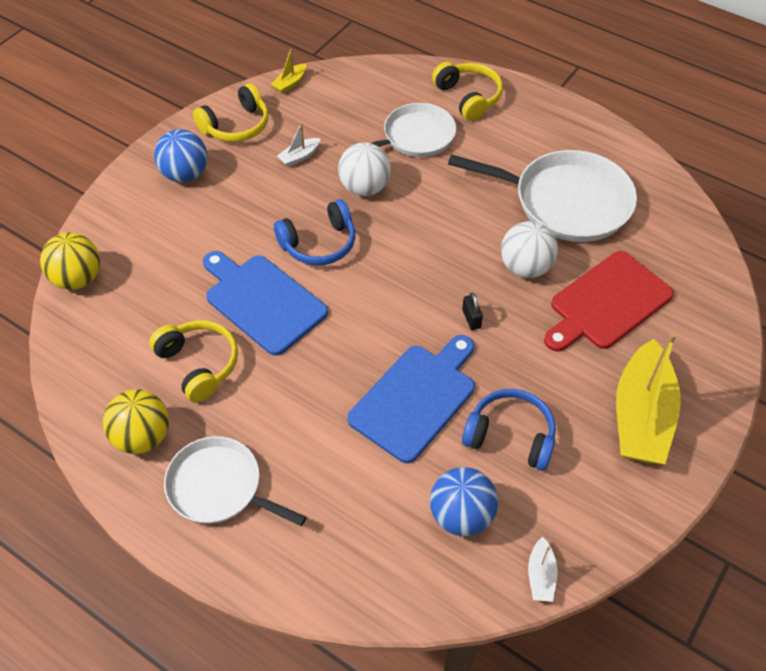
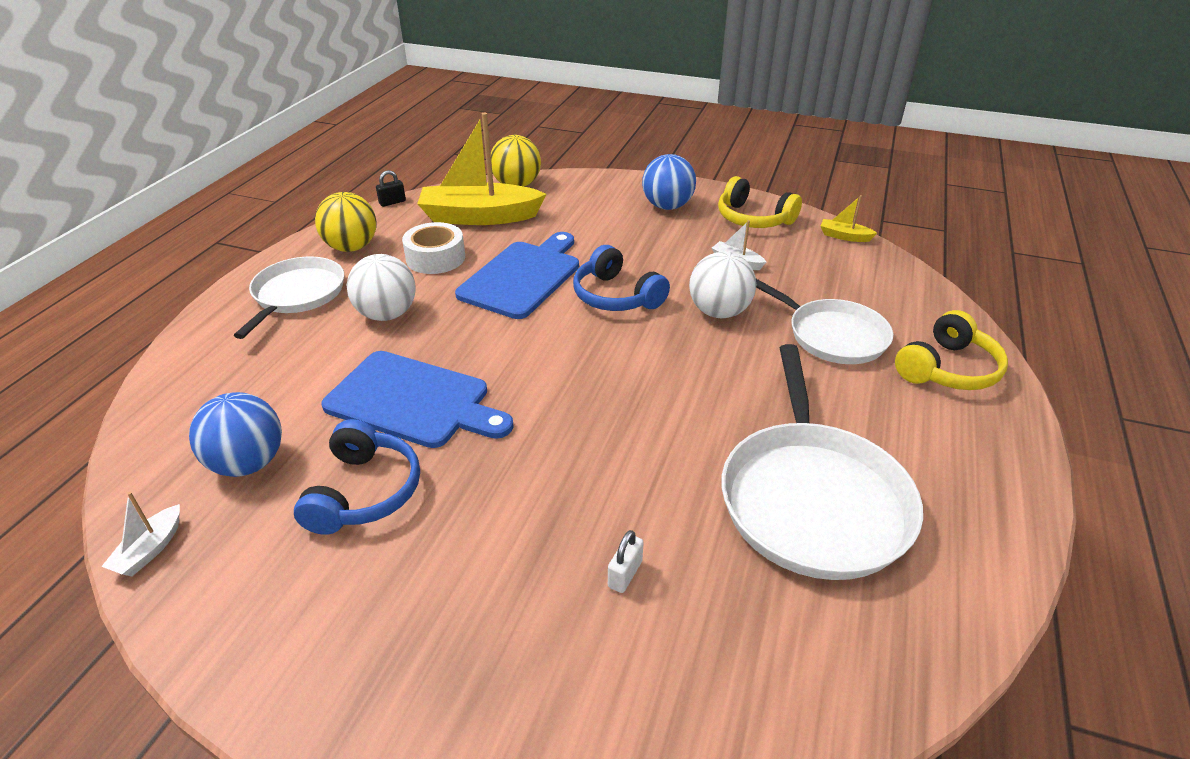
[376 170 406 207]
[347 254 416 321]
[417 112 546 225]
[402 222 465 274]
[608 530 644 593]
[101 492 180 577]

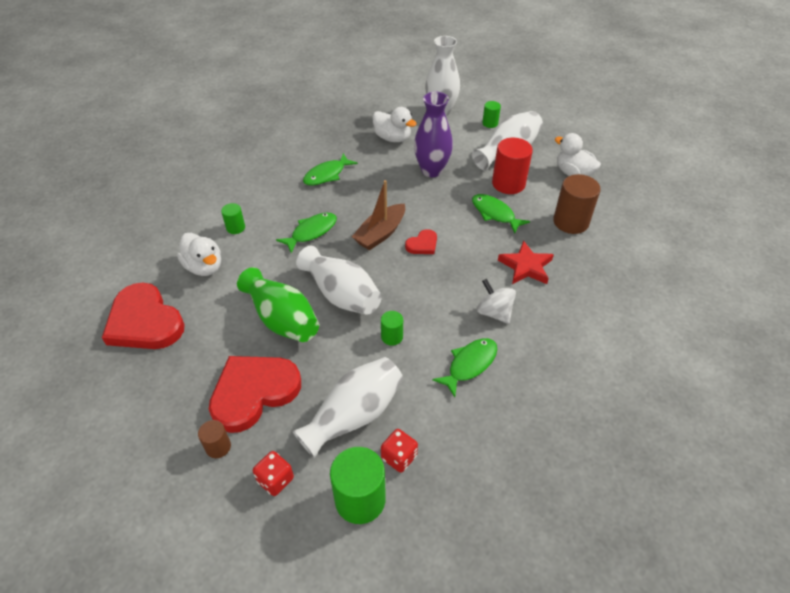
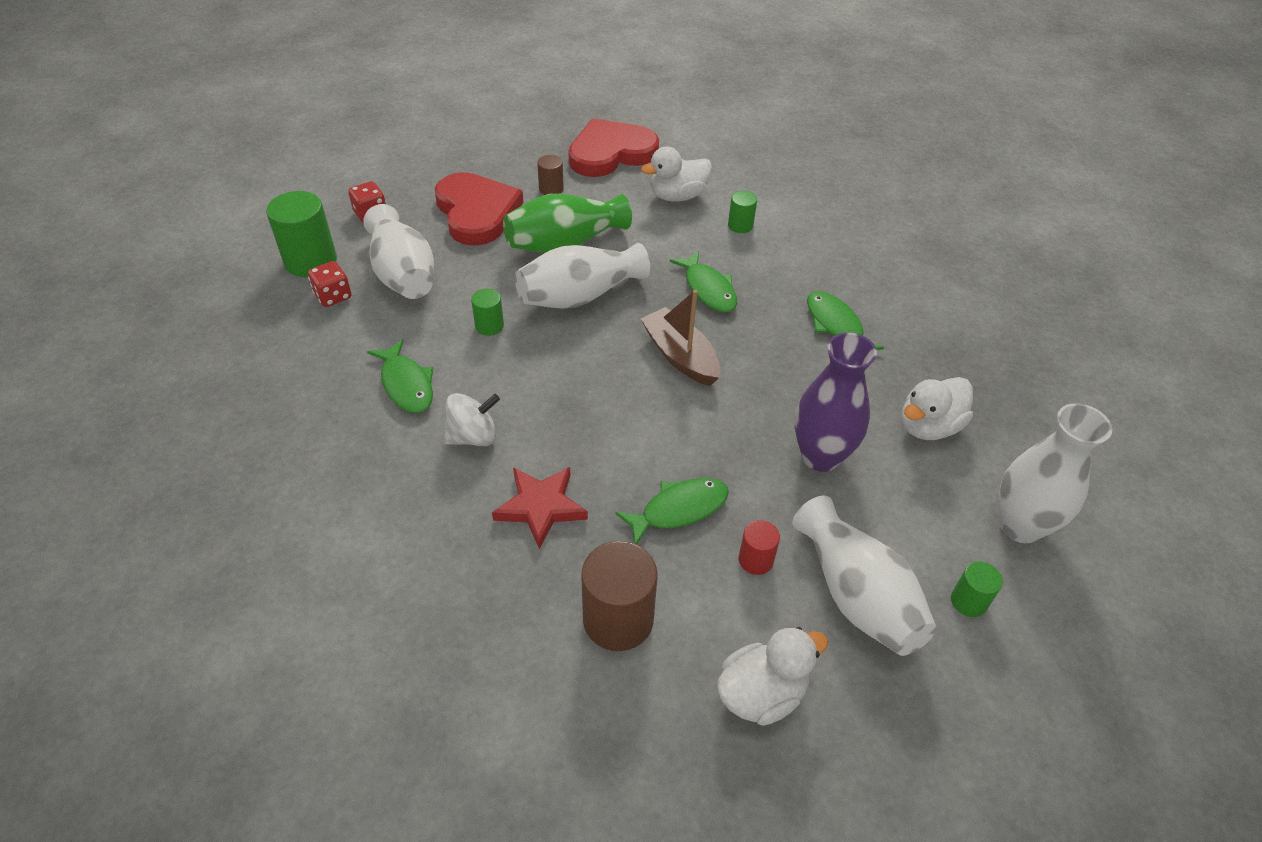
[405 229 437 254] (first image)
[537 155 564 195]
[739 520 780 575]

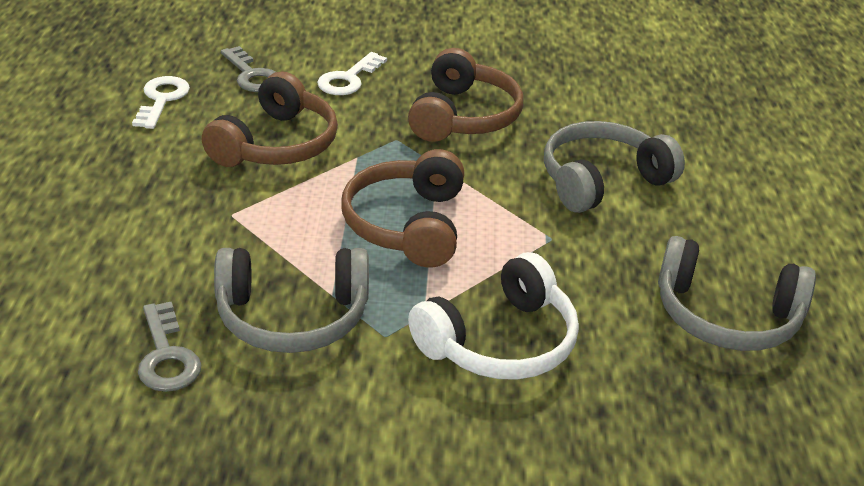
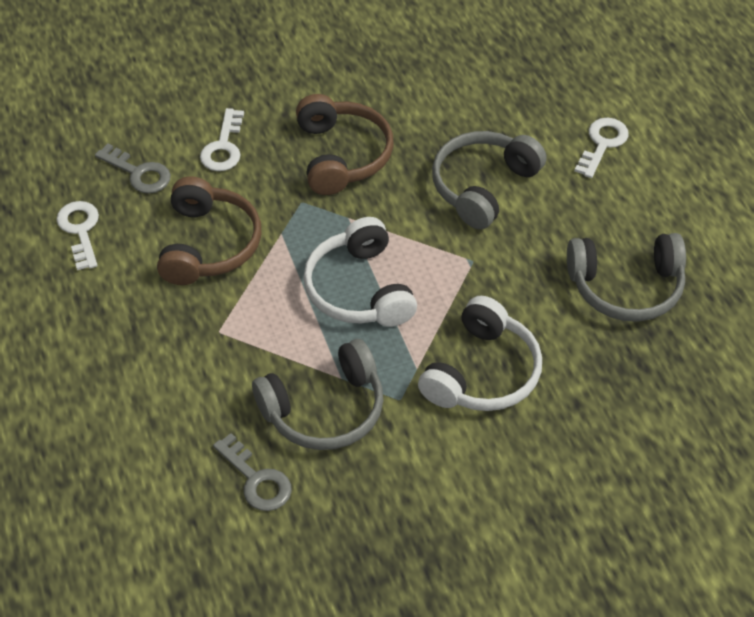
[574 118 629 178]
[303 217 417 327]

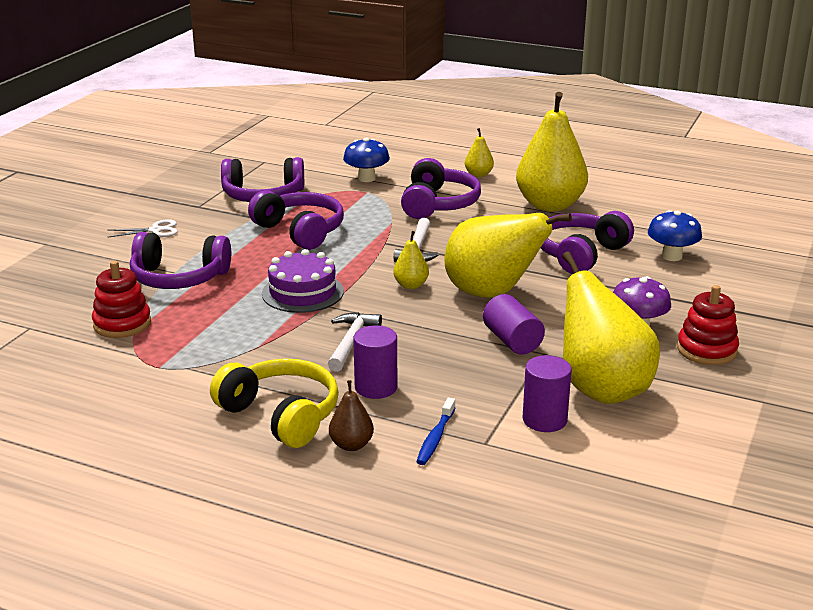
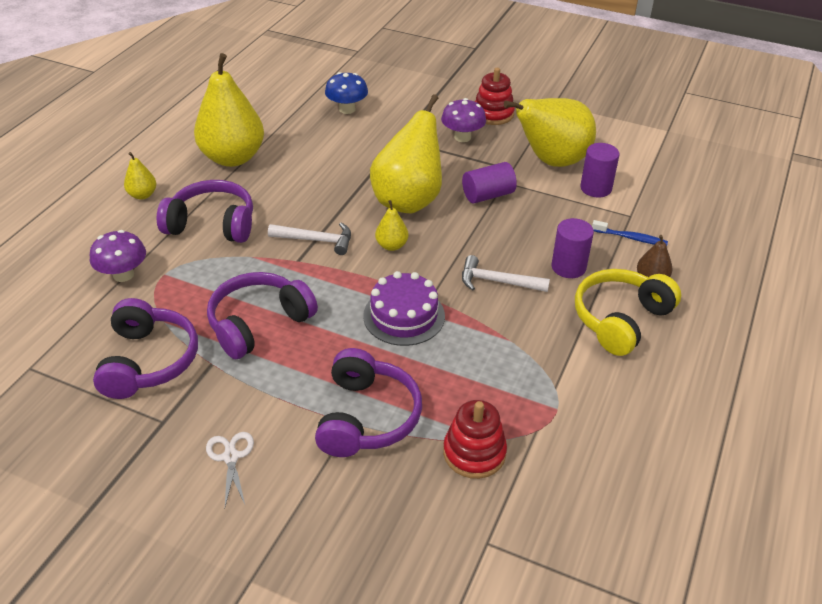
[541 211 634 274] (first image)
[90 230 146 282]

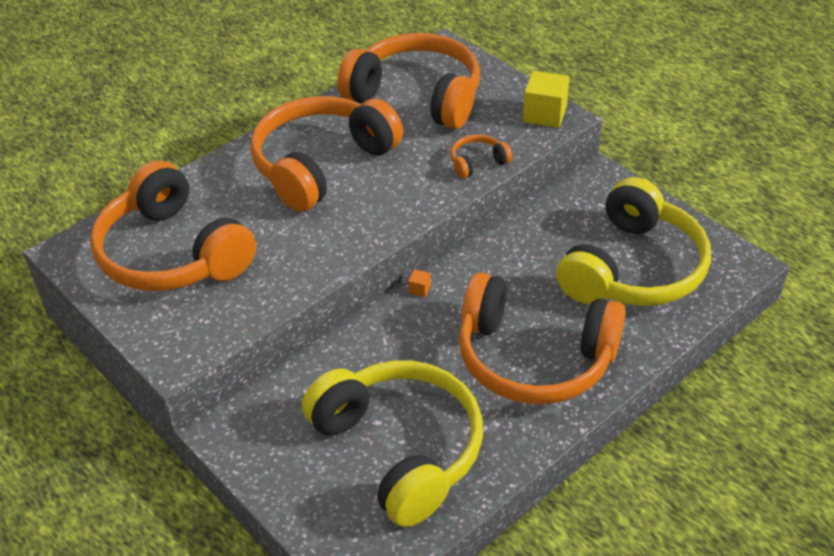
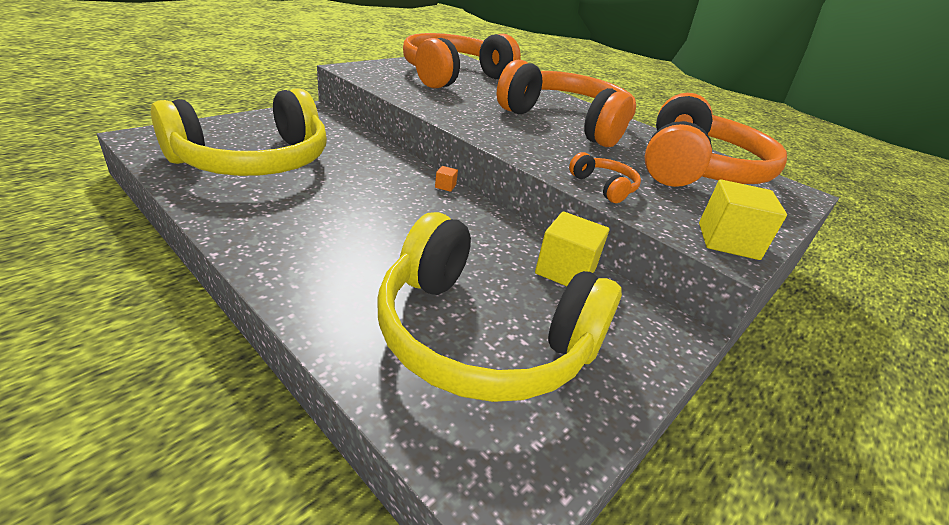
[459 272 626 404] (first image)
[535 211 609 286]

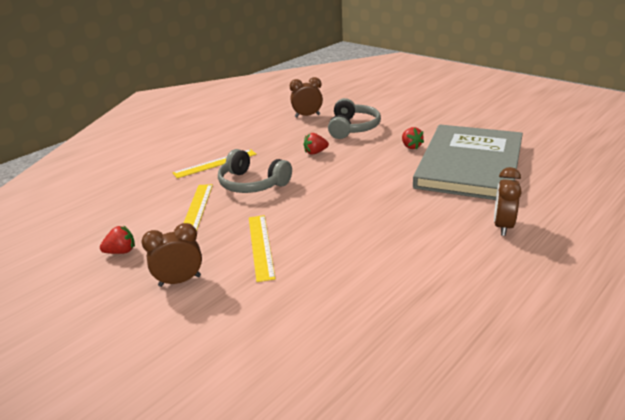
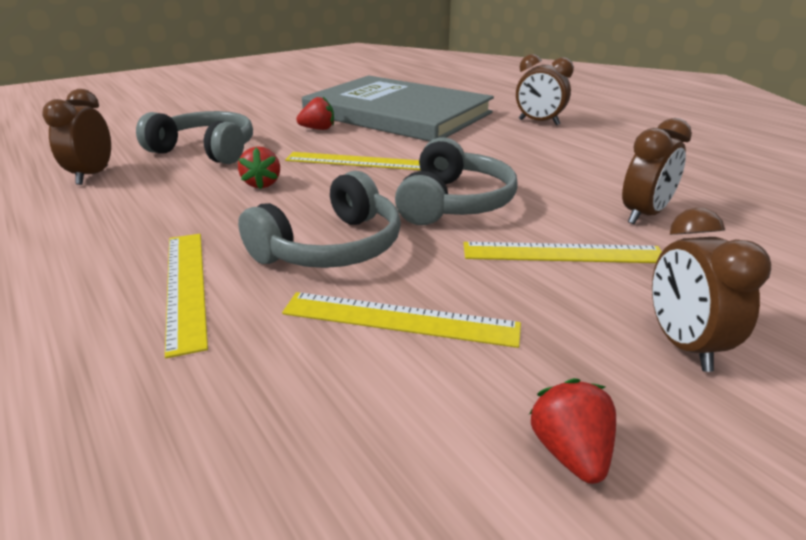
[285 152 420 170]
[395 137 518 225]
[622 118 692 224]

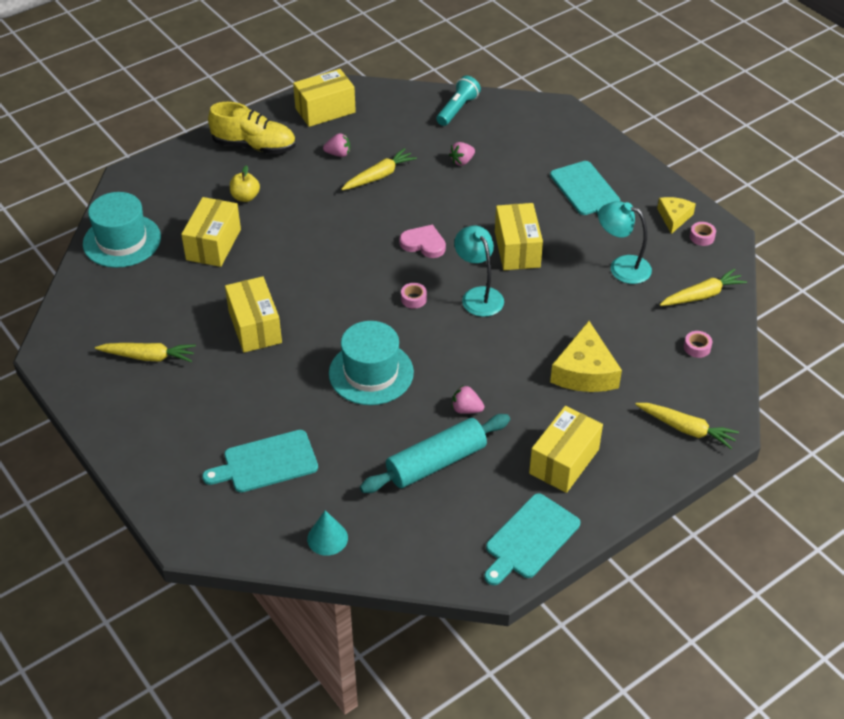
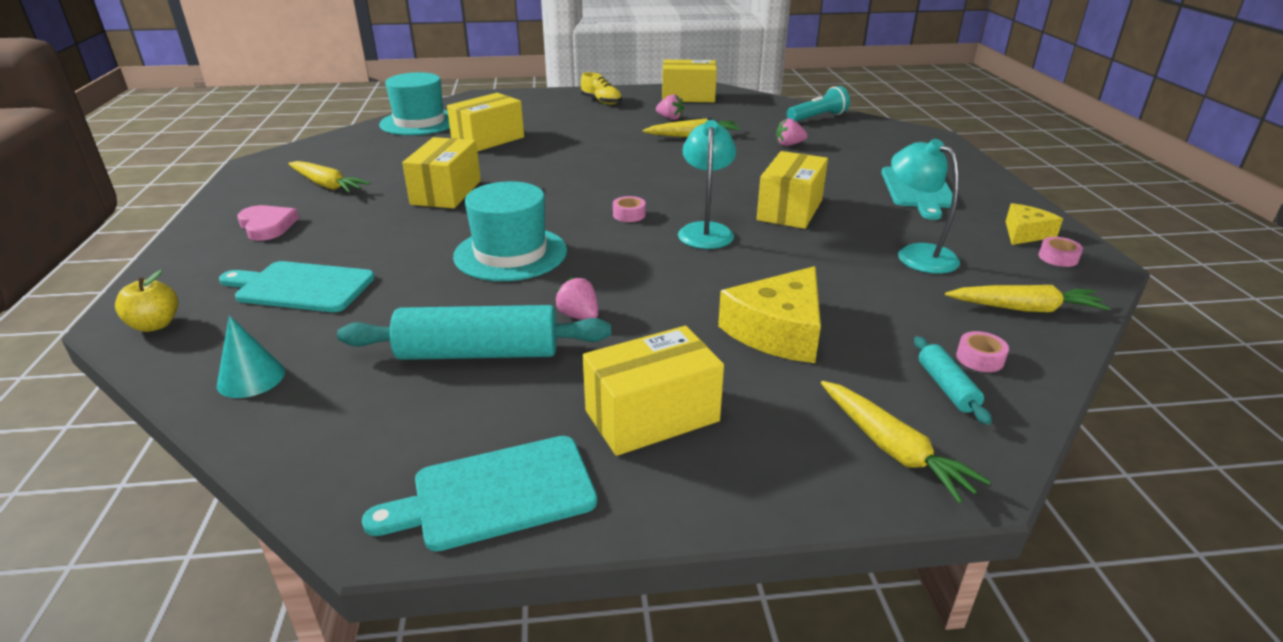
[914 336 992 425]
[115 270 178 332]
[237 205 299 241]
[581 72 622 105]

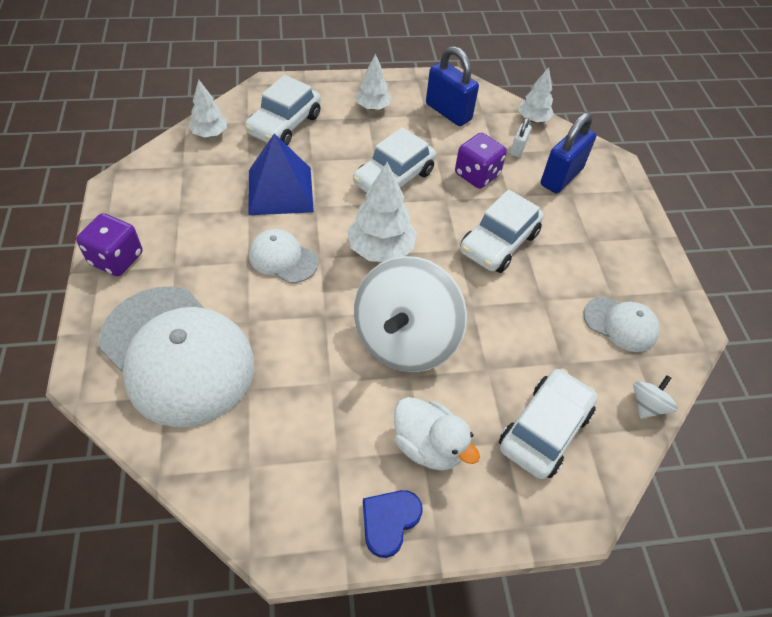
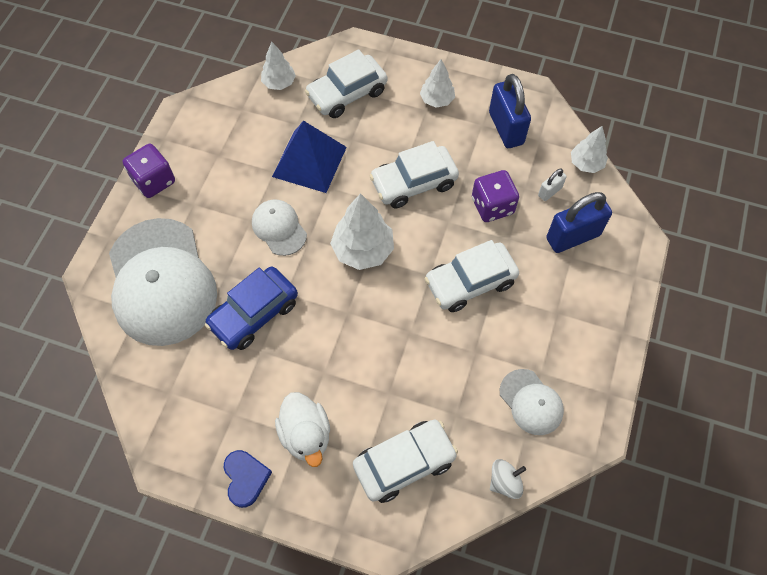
[354 256 467 372] (first image)
[205 267 298 350]
[224 450 272 508]

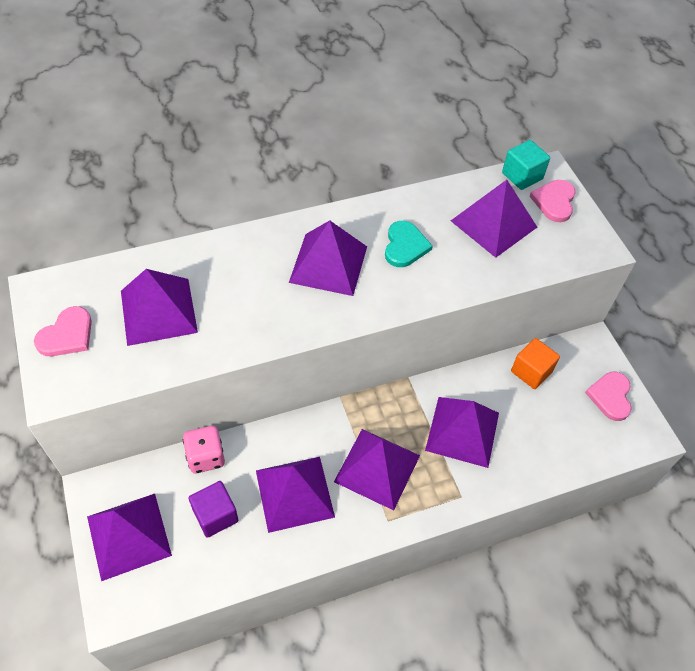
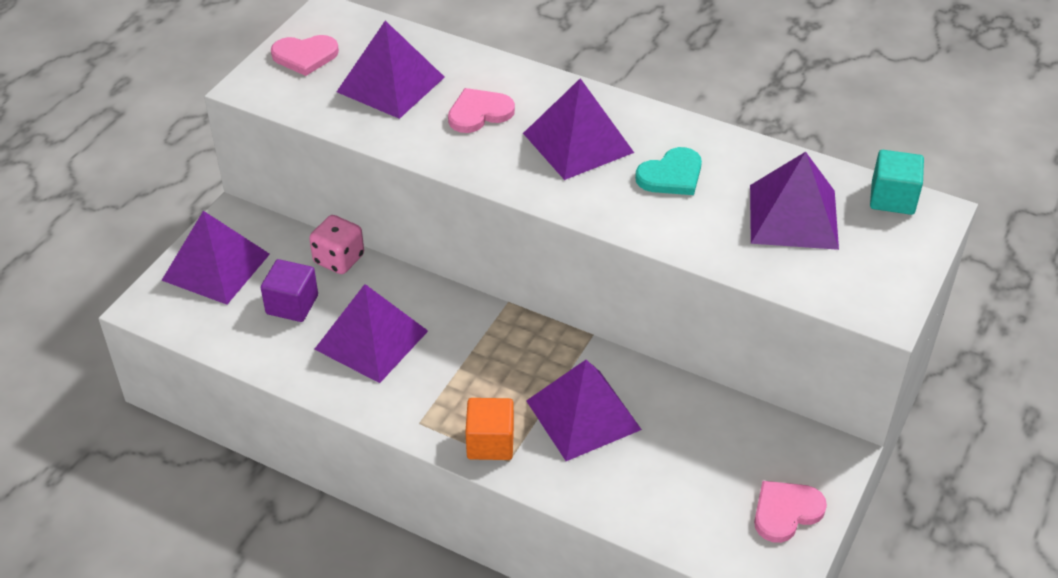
[334 429 420 510] (first image)
[466 398 514 460]
[448 88 515 133]

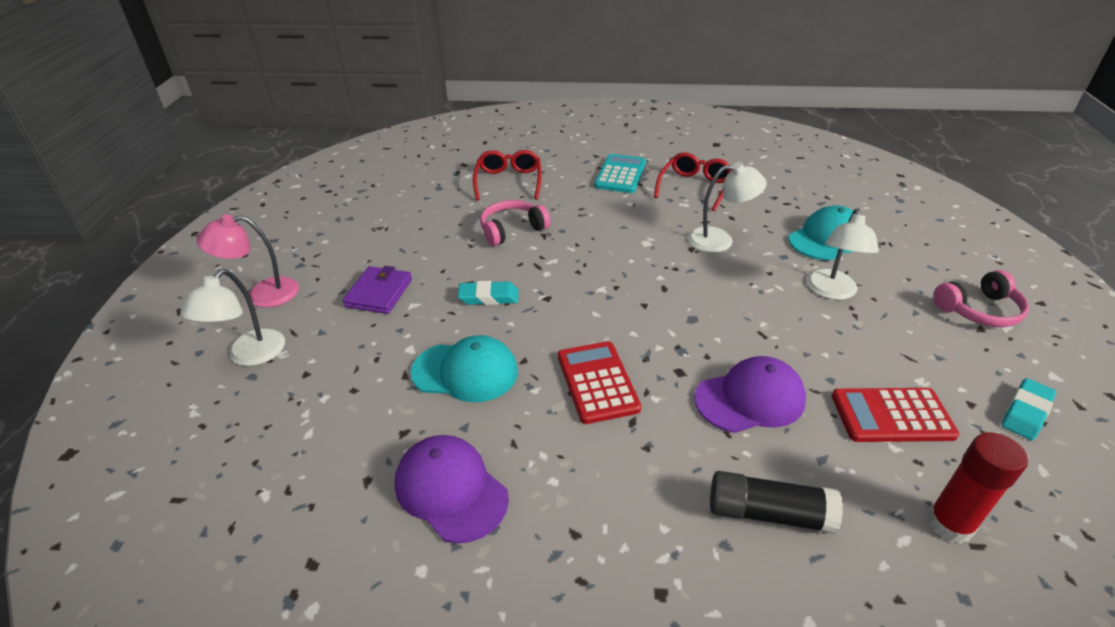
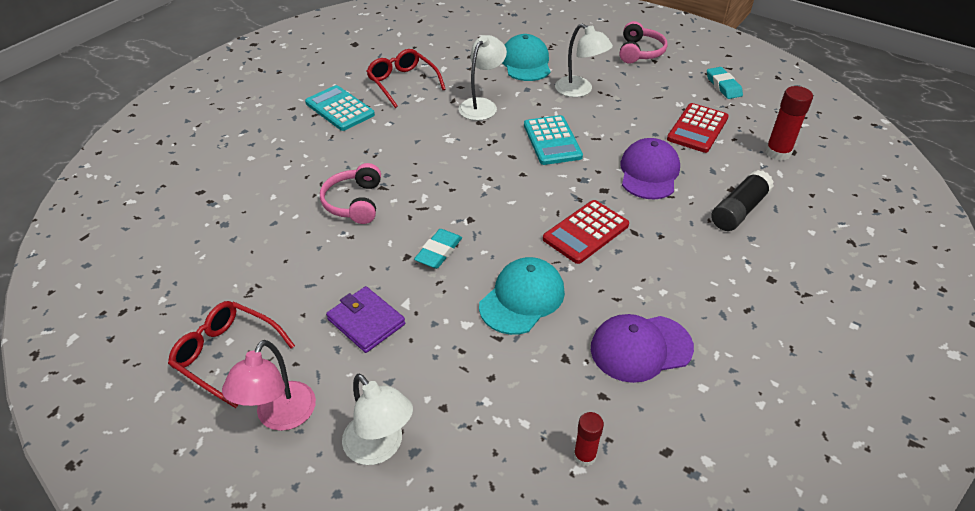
[524 115 583 165]
[574 412 604 466]
[168 301 295 408]
[543 200 629 264]

